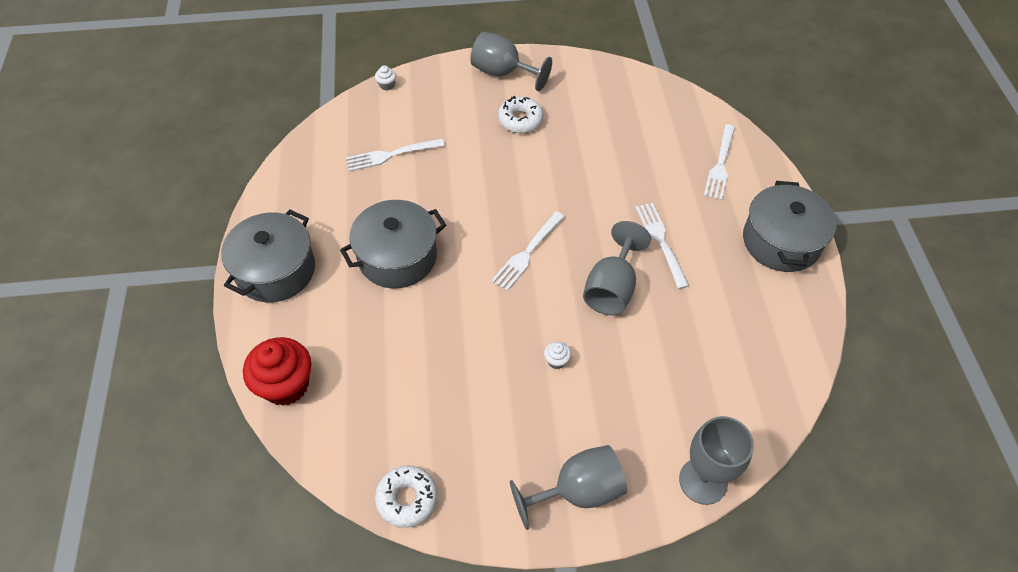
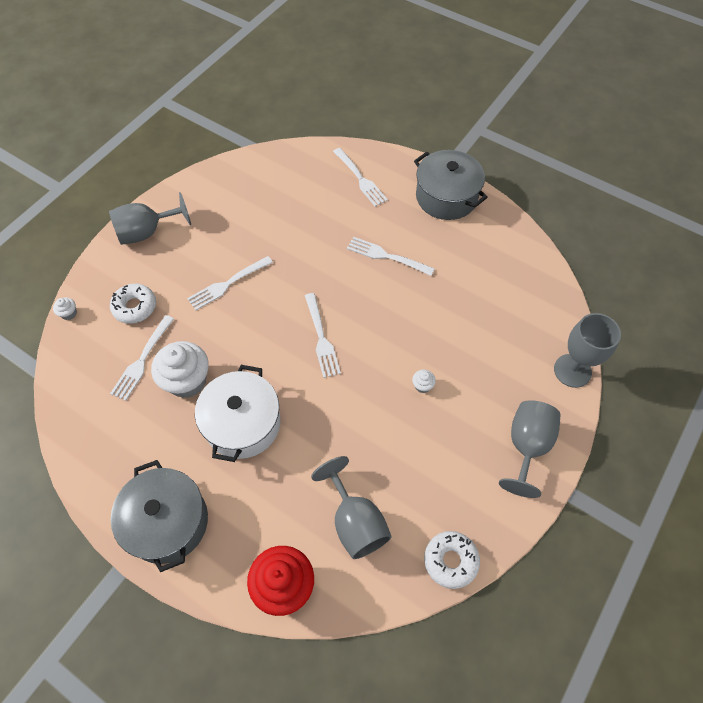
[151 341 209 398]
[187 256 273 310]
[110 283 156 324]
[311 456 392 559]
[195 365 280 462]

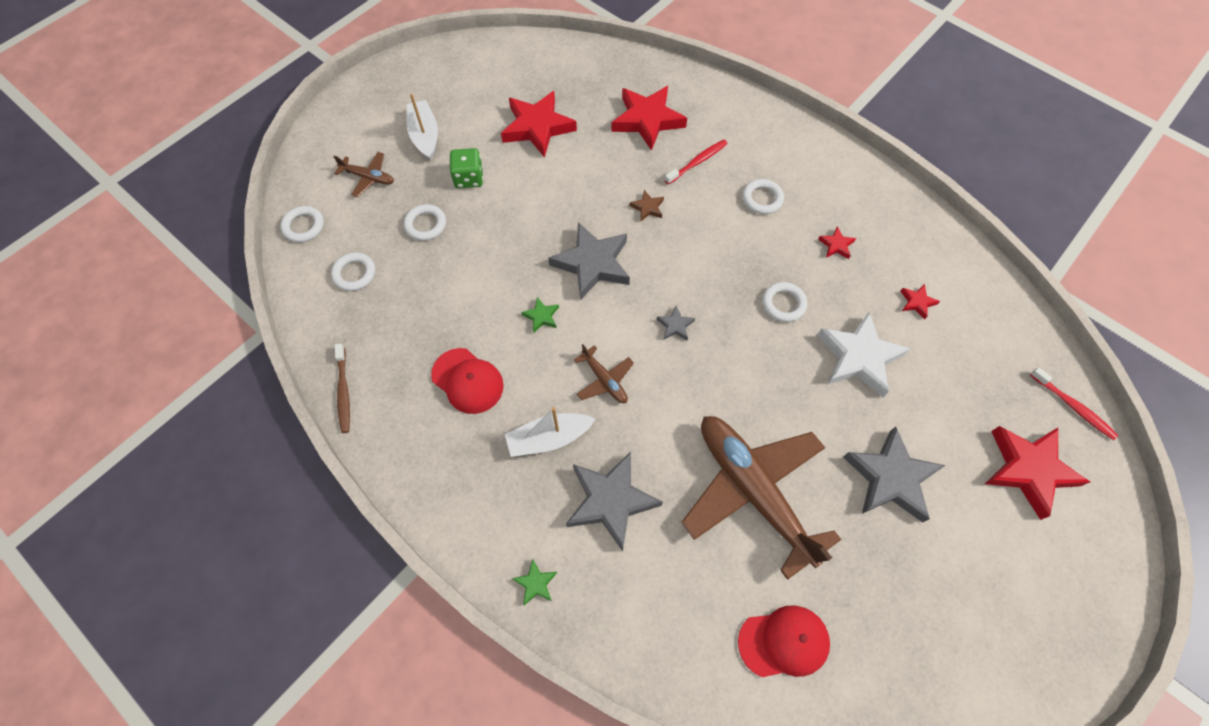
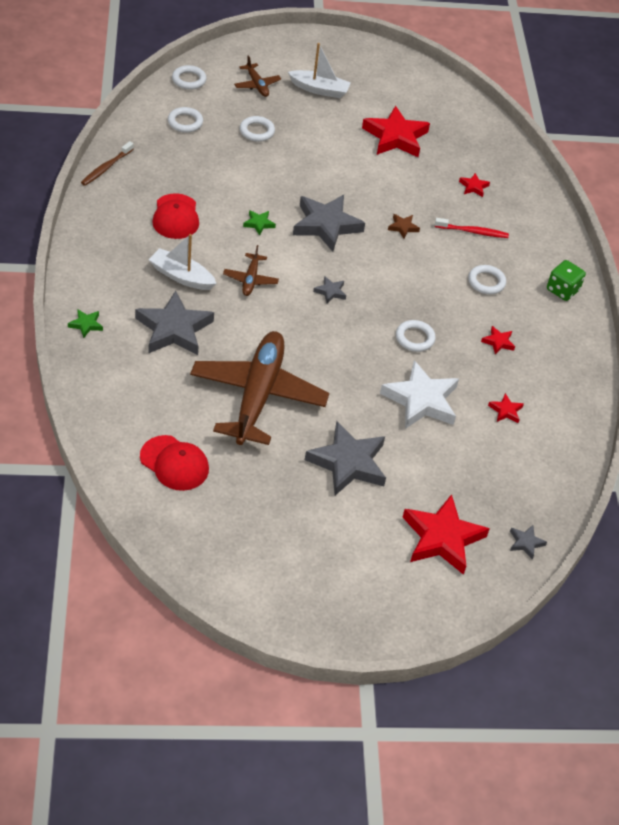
[547 260 586 301]
[510 525 547 559]
[288 43 351 98]
[459 173 490 197]

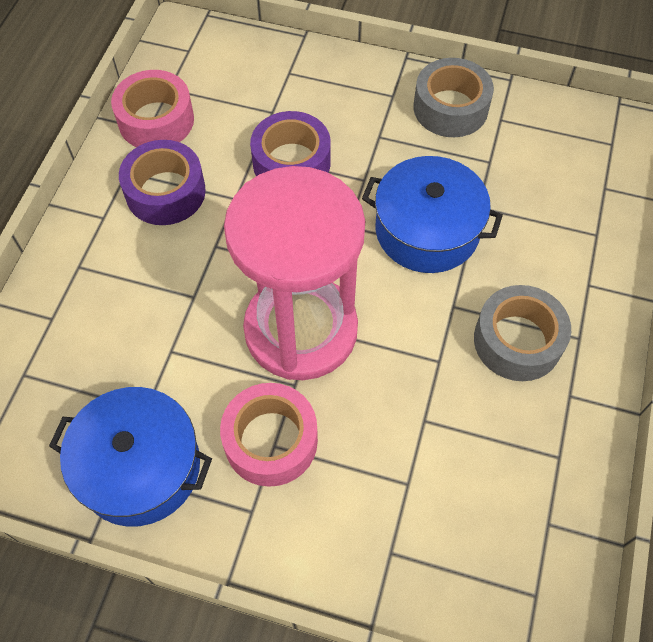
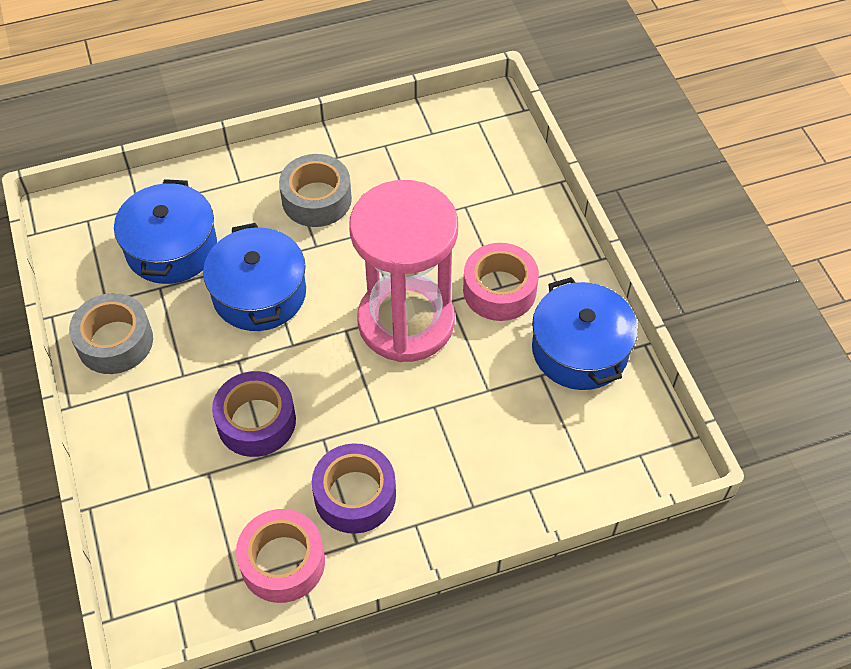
[114 179 217 284]

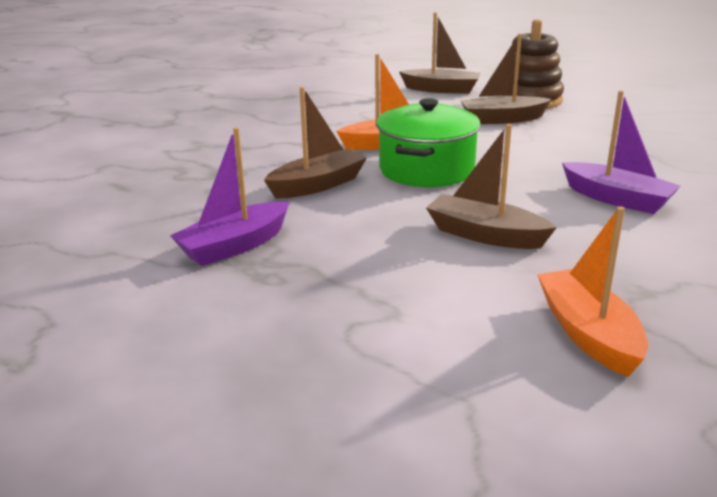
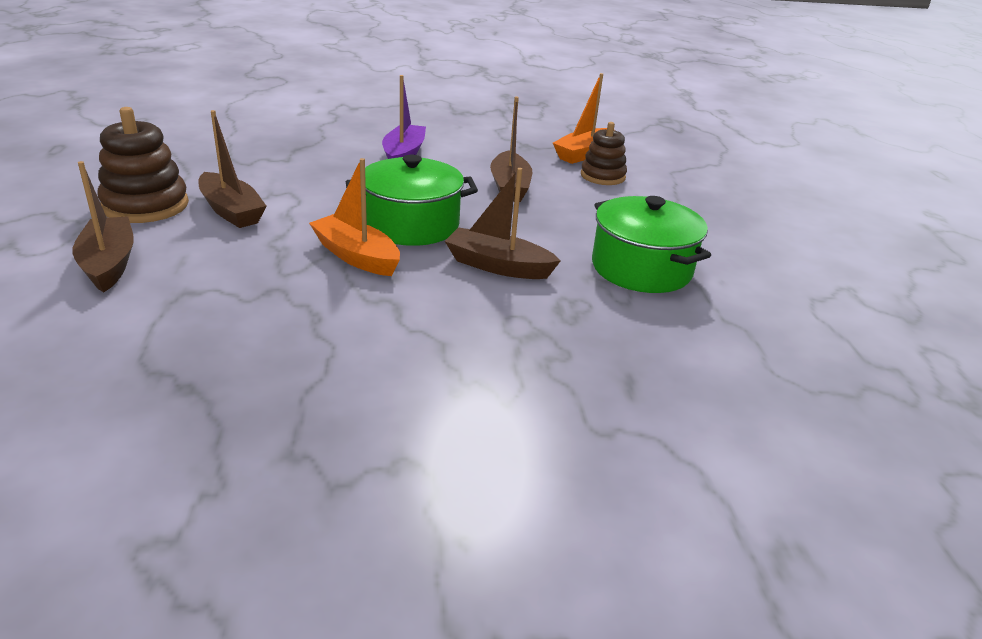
[581 122 627 185]
[592 196 711 293]

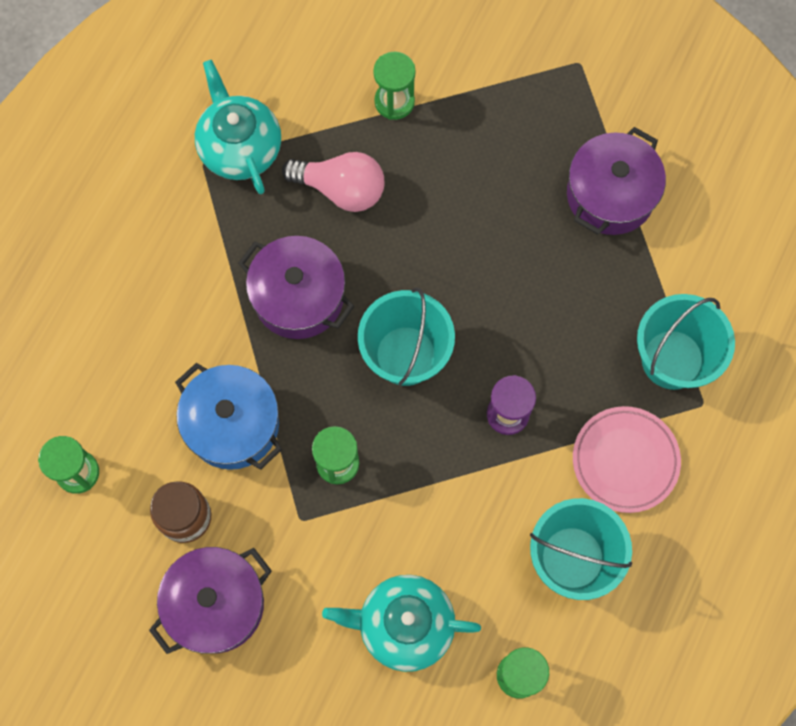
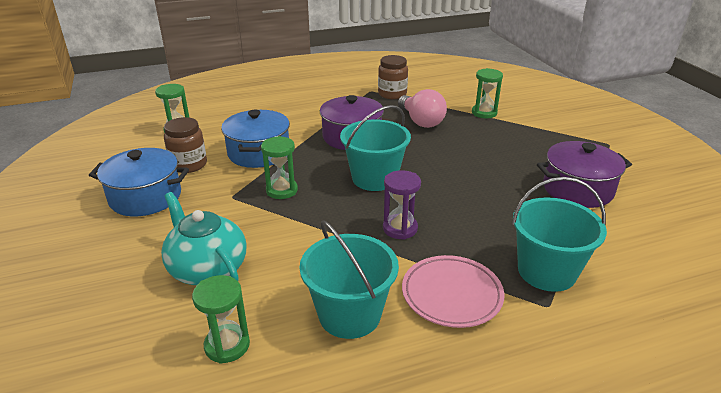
[378 55 408 99]
[89 148 189 216]

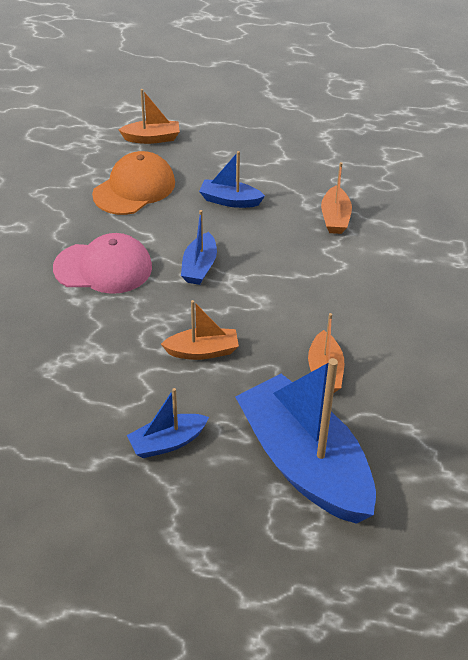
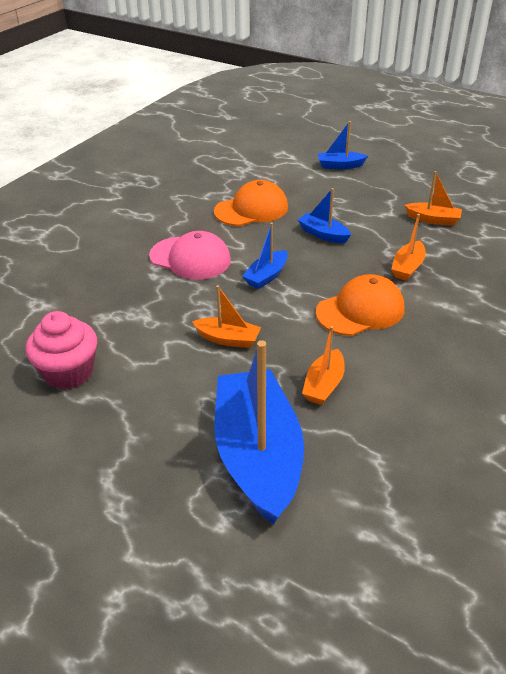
[25 311 97 389]
[316 274 404 336]
[404 171 462 226]
[318 121 368 169]

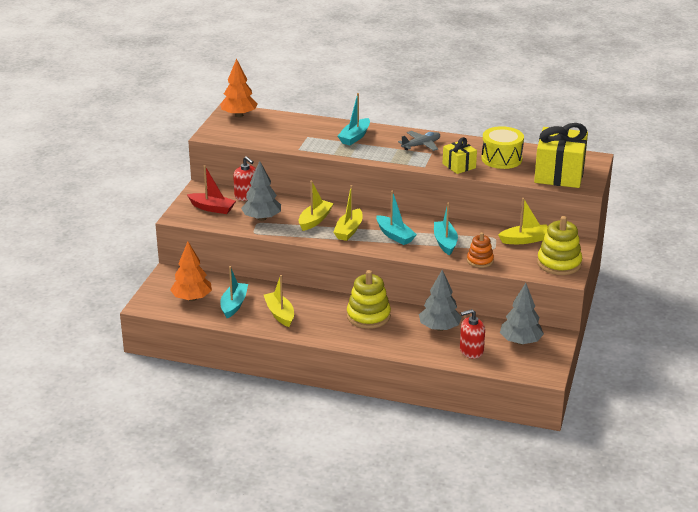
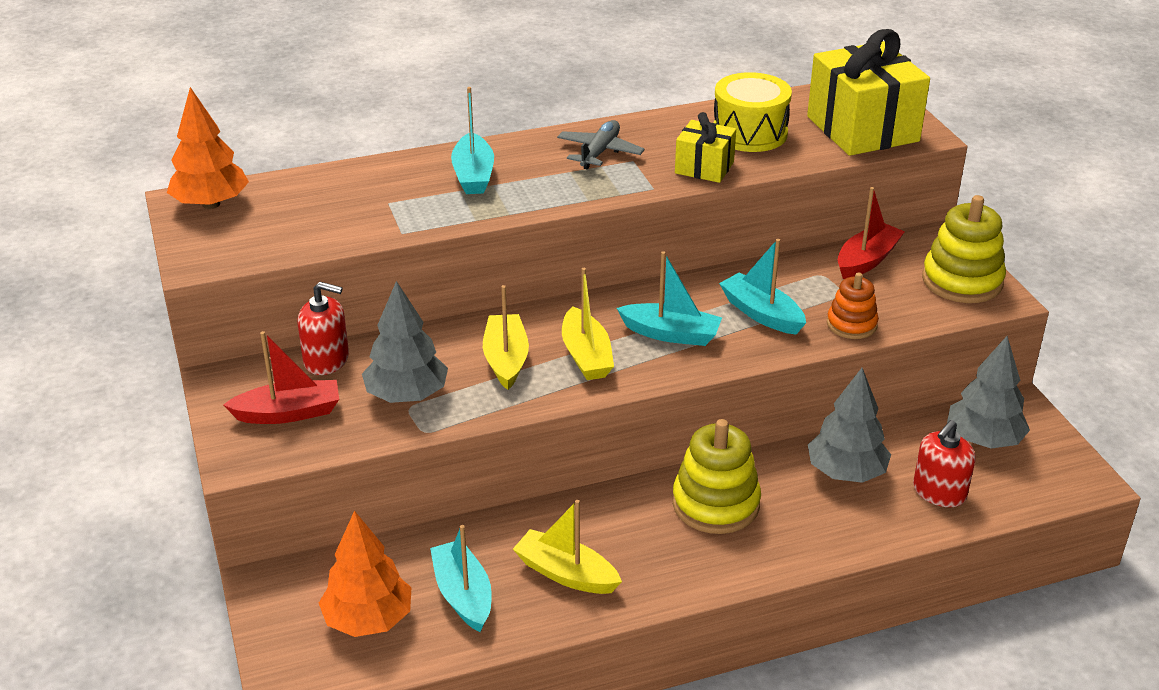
[838 187 905 279]

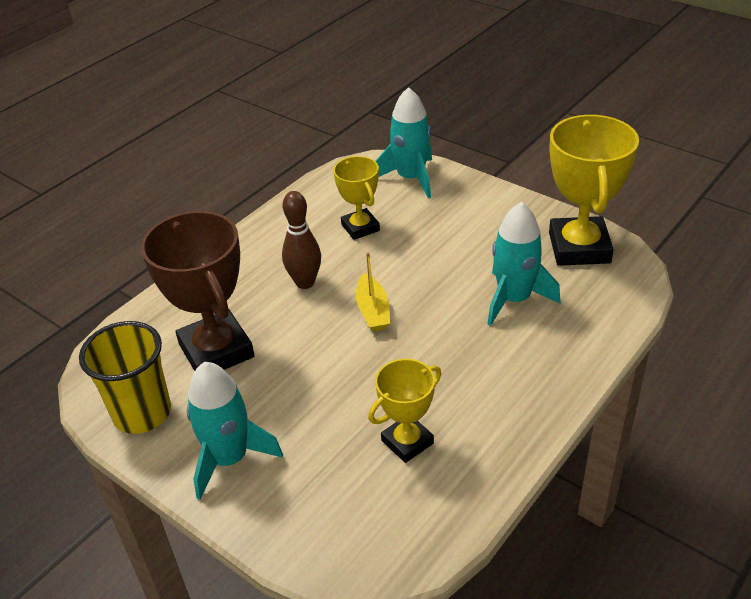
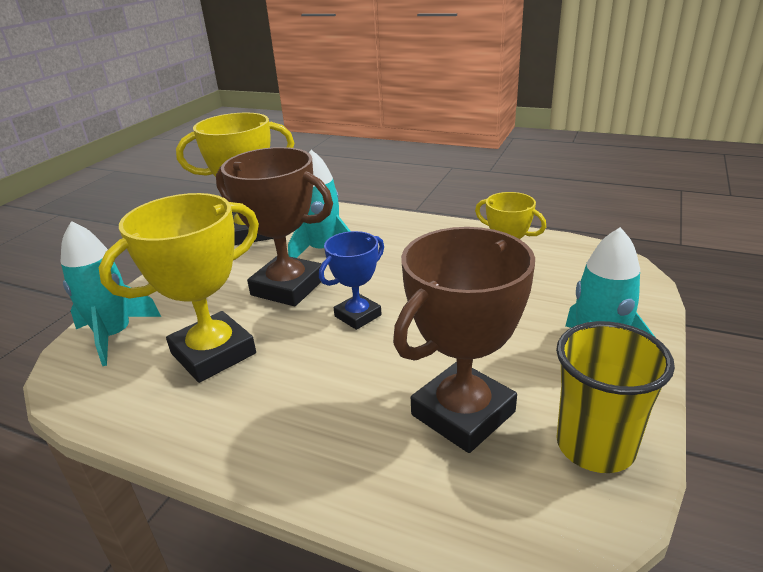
[282 191 321 289] (first image)
[216 147 333 306]
[319 231 384 330]
[99 193 259 383]

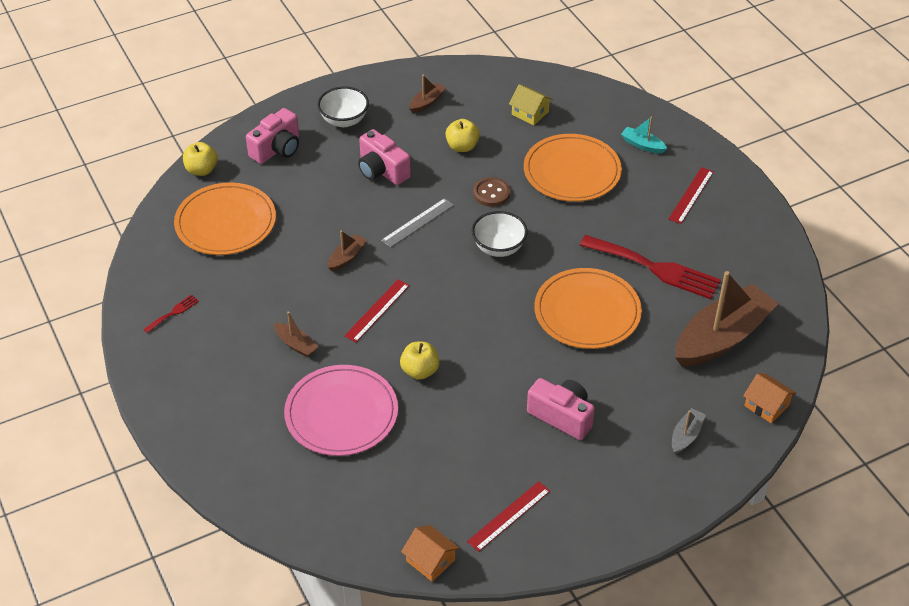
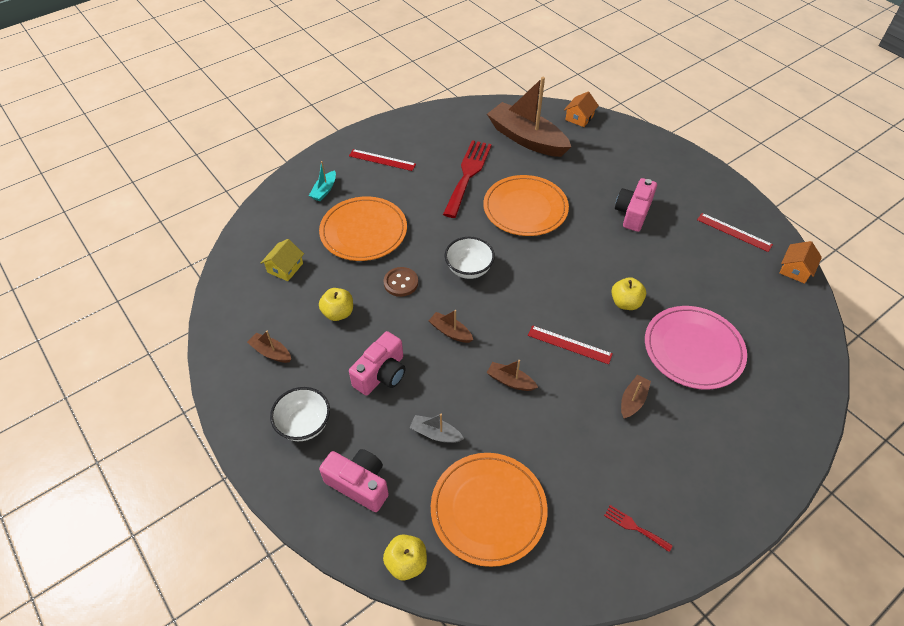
[409 414 464 443]
[428 310 473 343]

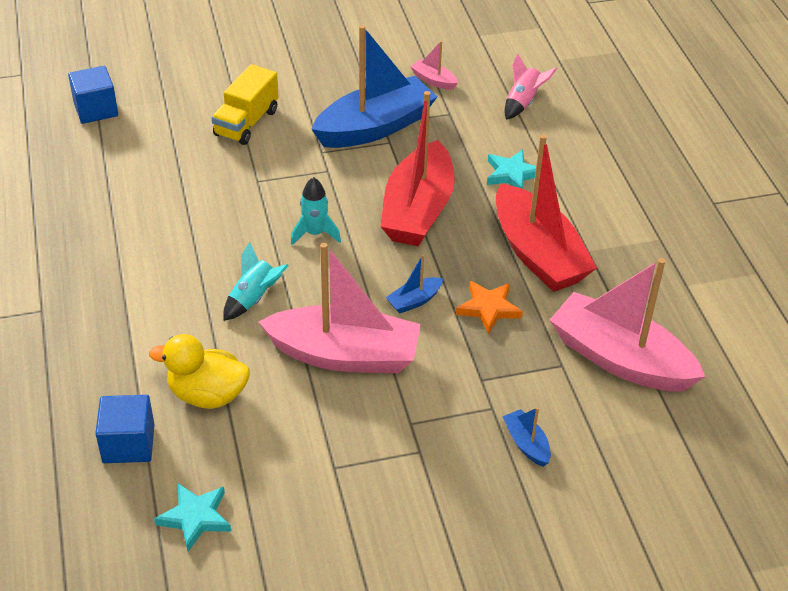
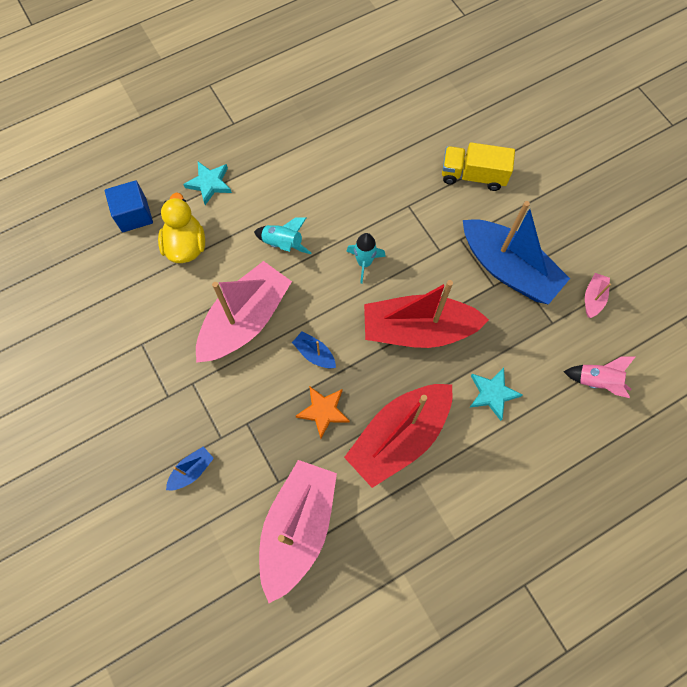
[68 66 118 124] (first image)
[183 162 232 205]
[196 261 292 363]

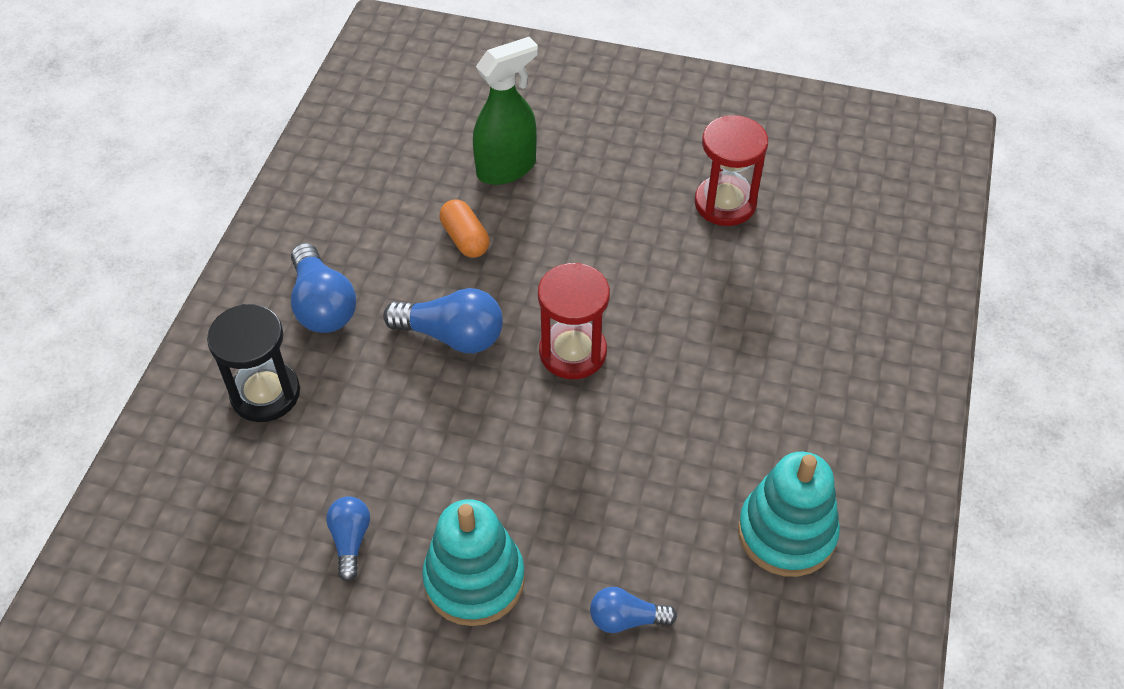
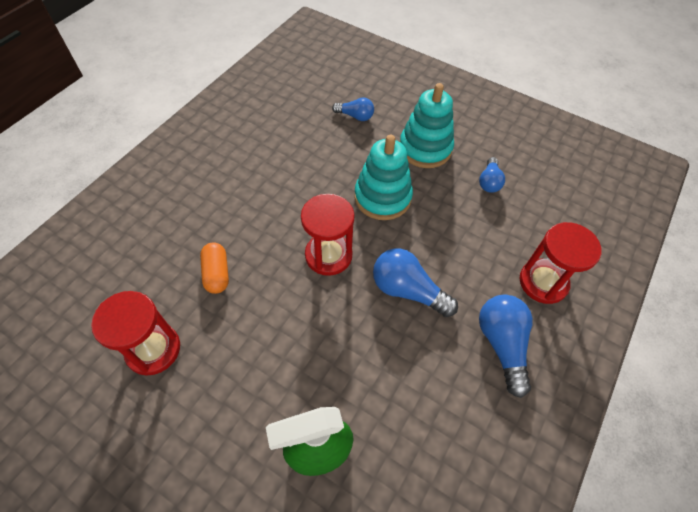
[200 242 229 294]
[354 135 413 220]
[519 222 601 304]

